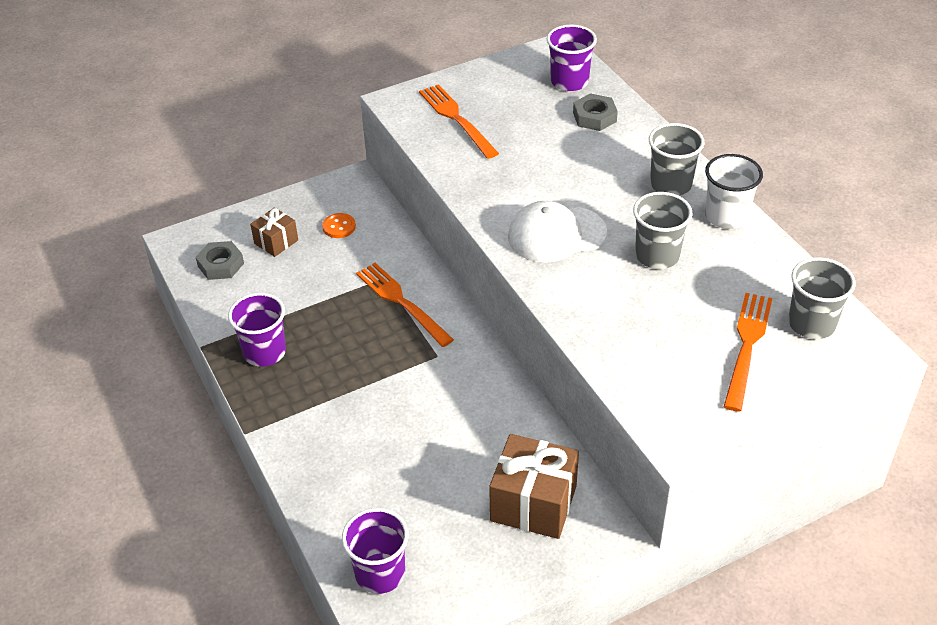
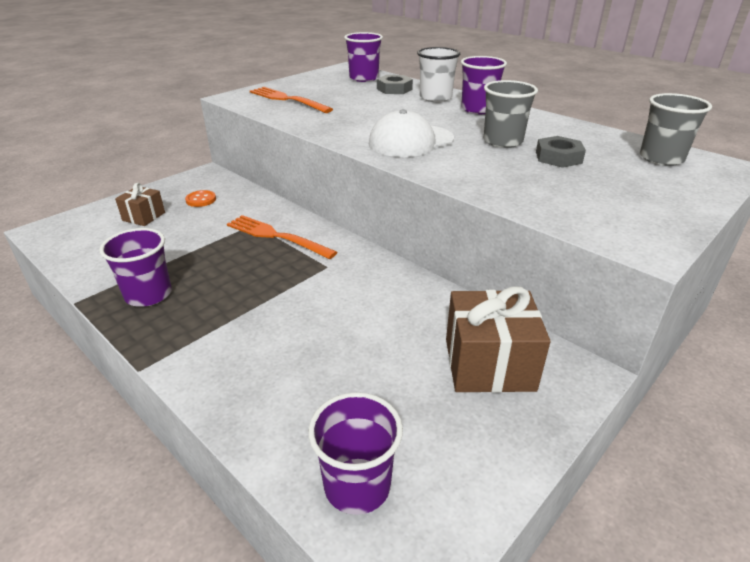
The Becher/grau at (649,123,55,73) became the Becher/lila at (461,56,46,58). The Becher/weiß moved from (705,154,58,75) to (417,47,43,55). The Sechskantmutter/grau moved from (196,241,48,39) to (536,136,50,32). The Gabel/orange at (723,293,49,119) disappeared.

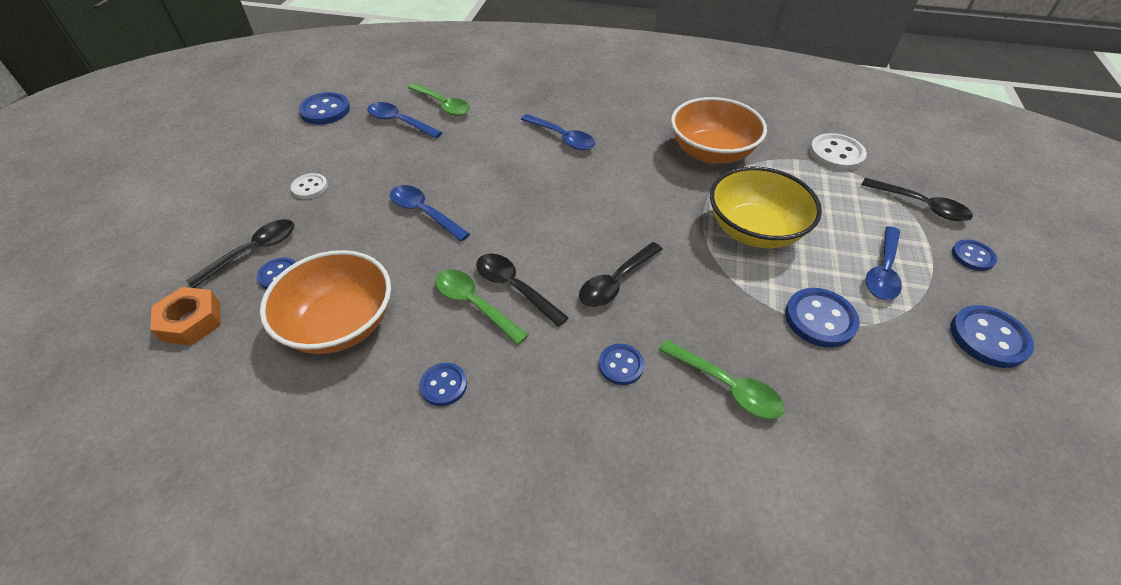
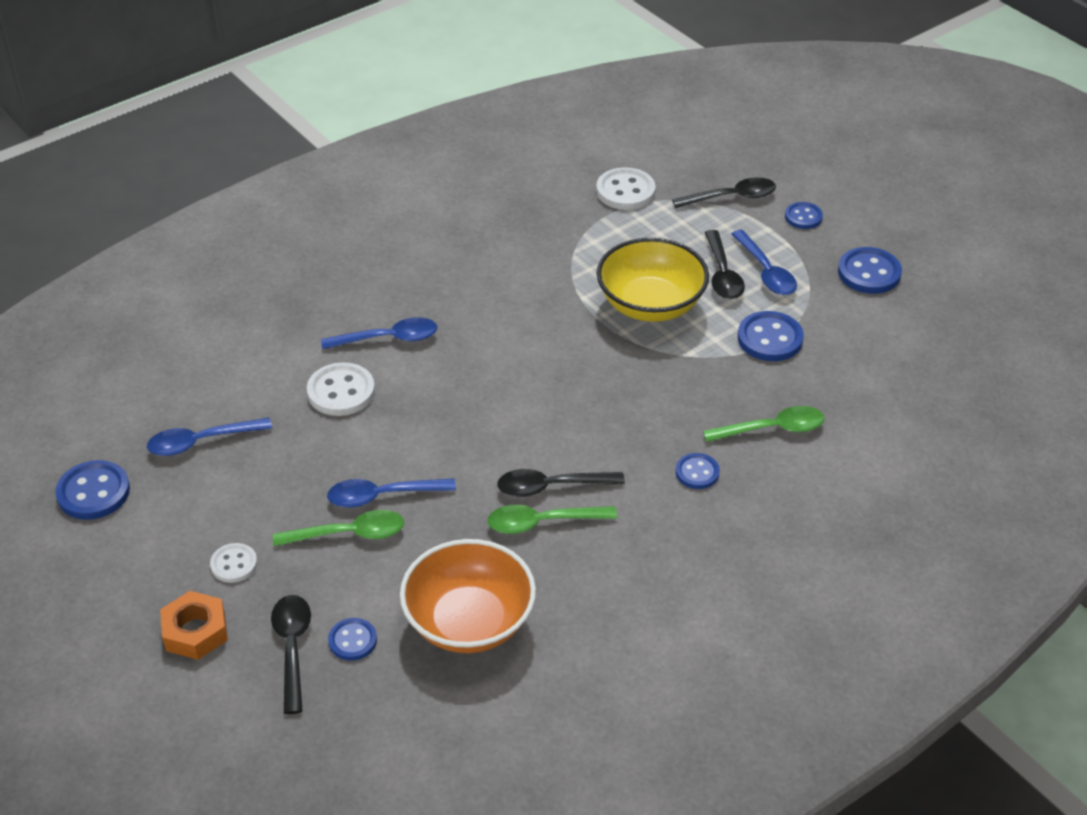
The Löffel/grün moved from (408,83,62,33) to (273,510,131,37). The Schüssel/orange at (671,97,96,67) disappeared. The Löffel/schwarz moved from (579,242,84,65) to (705,230,40,69). The Sechskantmutter/orange moved from (150,287,71,58) to (160,591,68,69). The Knopf/blau at (419,363,48,43) disappeared. The Knopf/weiß at (307,362,68,54) appeared.

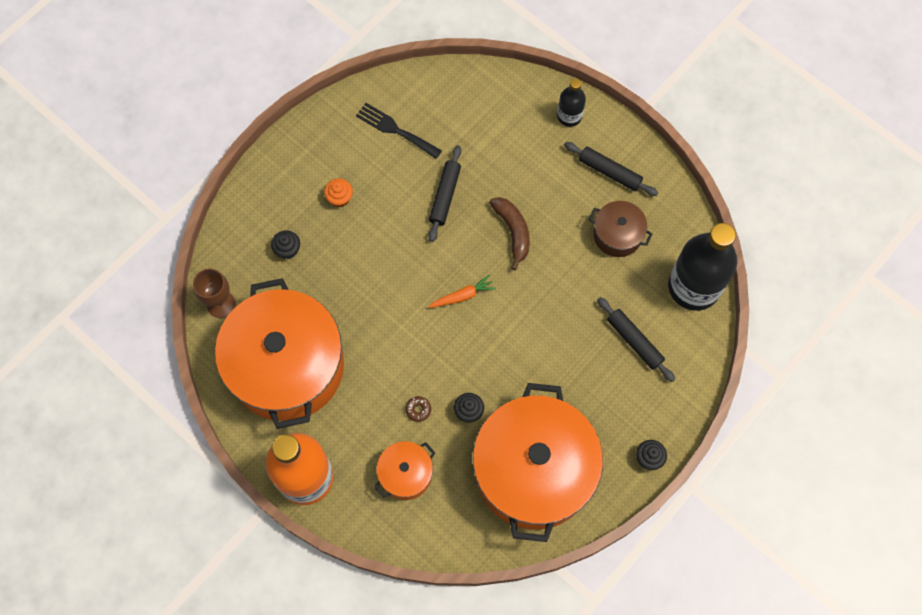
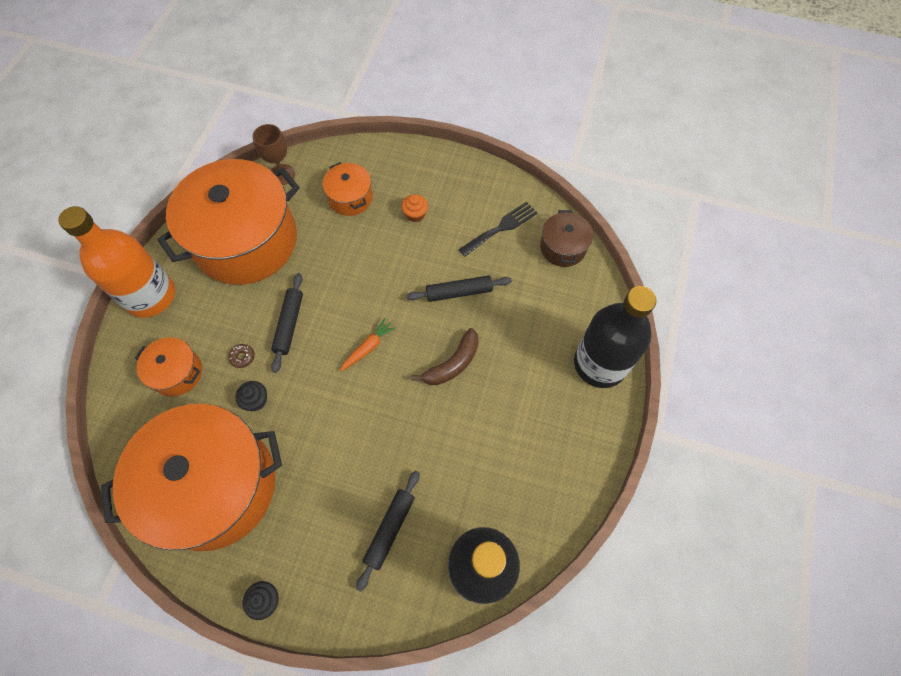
The Flasche/schwarz at (557,78,29,49) changed to 2.00 times the size. The Gabel/schwarz at (356,103,86,56) turned 45 degrees clockwise. The Nudelholz/schwarz moved from (564,142,94,54) to (271,273,32,100). The Kochtopf/braun moved from (589,201,64,56) to (540,210,53,57). The Muffin/schwarz at (271,230,29,29) was replaced by the Kochtopf/orange at (322,162,51,54). The Karotte/orange at (428,275,68,33) turned 90 degrees counterclockwise.

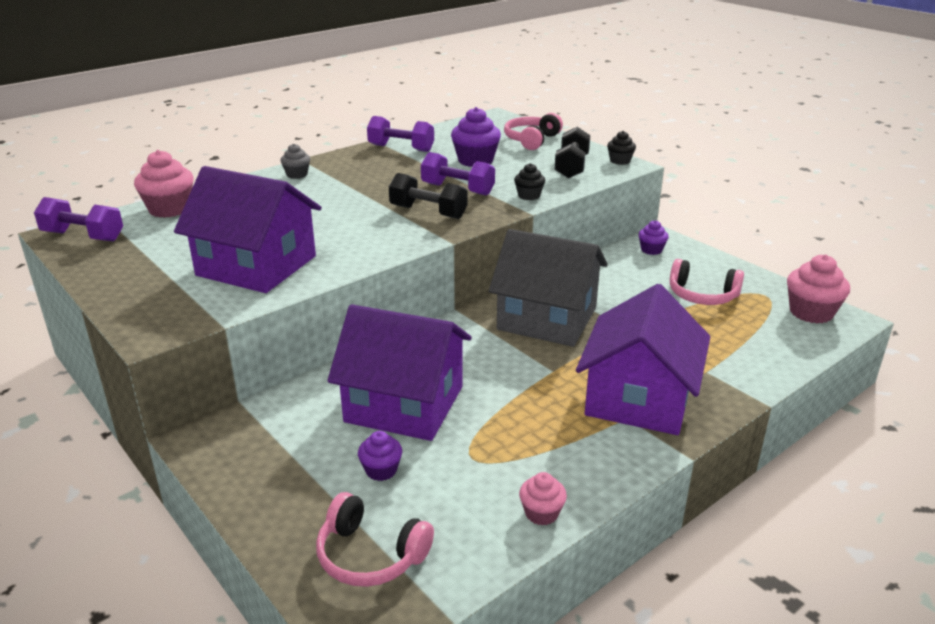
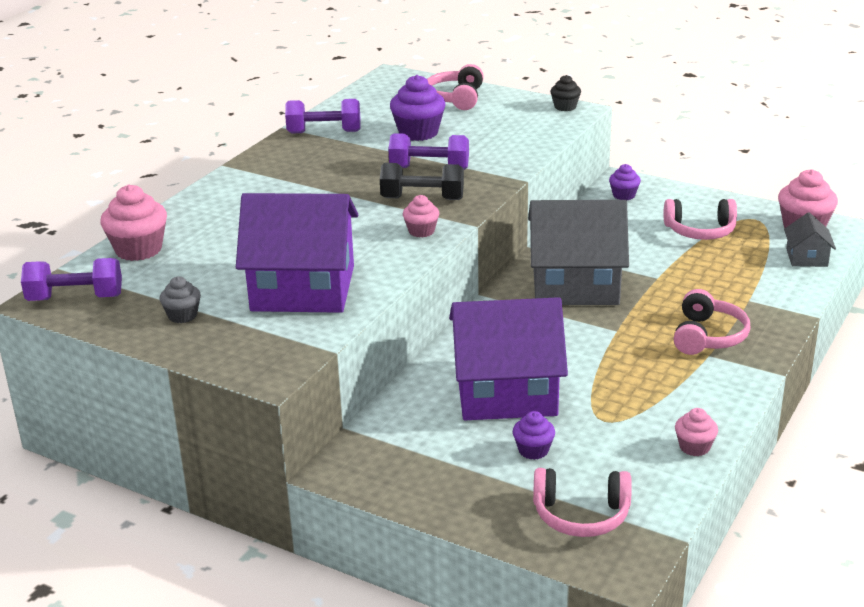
The Hantel/schwarz at (554,127,36,51) disappeared. The Muffin/grau moved from (280,144,30,35) to (160,276,41,47). The Muffin/schwarz at (514,163,31,37) disappeared. The Haus/lila at (576,284,134,151) was replaced by the Kopfhörer/rosa at (674,289,77,66). The Muffin/rosa at (403,195,36,42) appeared. The Haus/grau at (784,212,52,55) appeared.

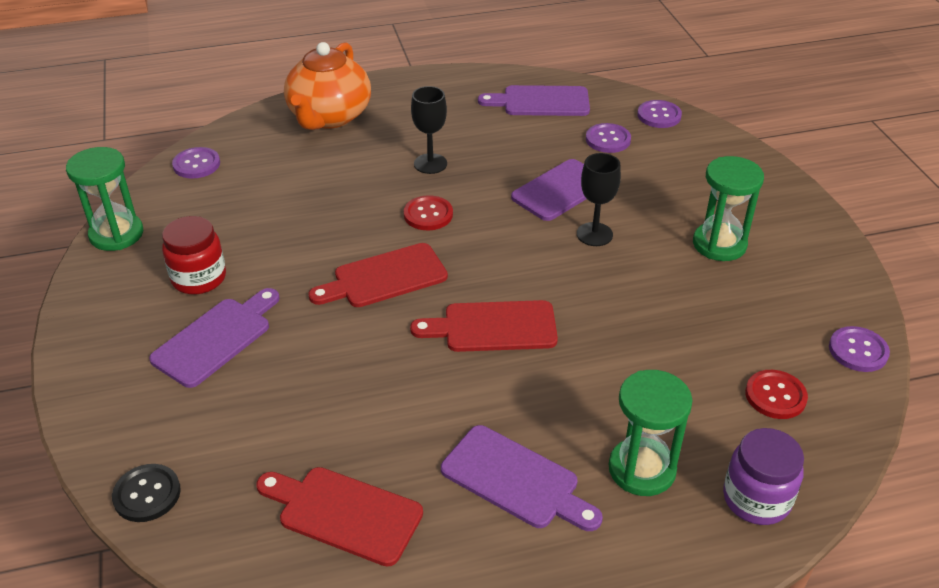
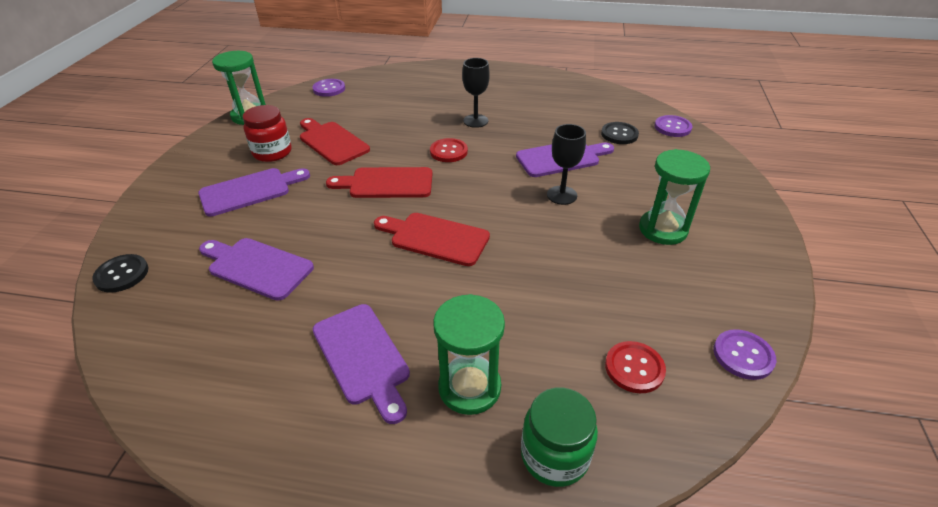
The Teekanne/orange at (284,42,87,88) disappeared. The Schneidebrett/lila moved from (478,85,112,31) to (199,238,115,63). The Knopf/lila at (586,123,45,30) became the Knopf/schwarz at (601,122,38,22). The Einmachglas/lila at (723,428,81,97) became the Einmachglas/grün at (521,387,77,100). The Schneidebrett/rot moved from (256,467,167,100) to (300,118,70,47).

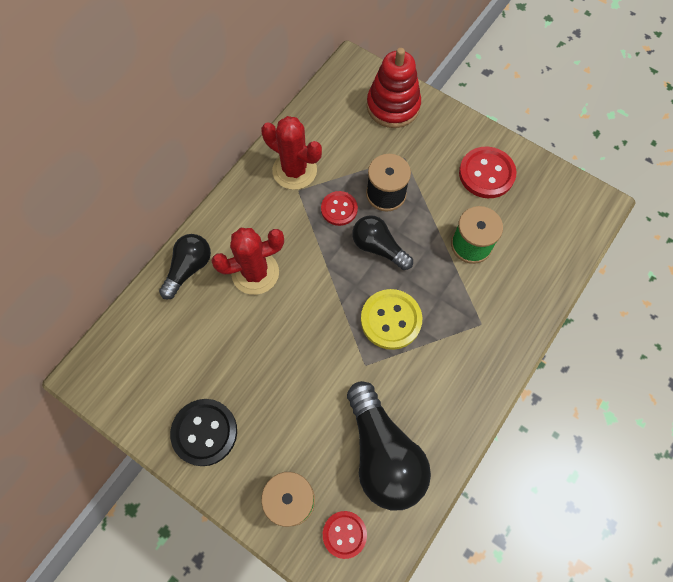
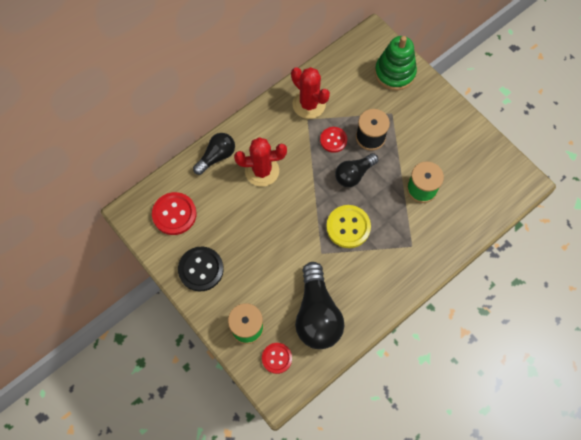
The Stapelspielzeug/rot at (367,48,54,80) became the Stapelspielzeug/grün at (375,36,42,54). The Knopf/rot moved from (459,146,58,52) to (152,192,44,43). The Glühbirne/schwarz at (352,215,61,55) turned 90 degrees counterclockwise.

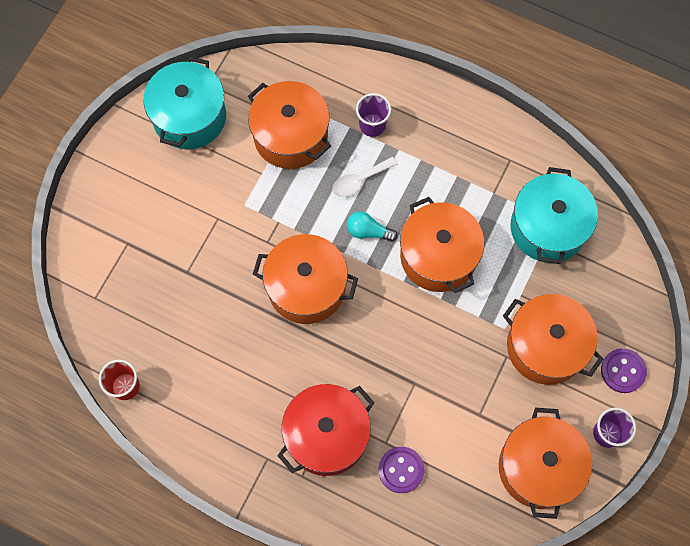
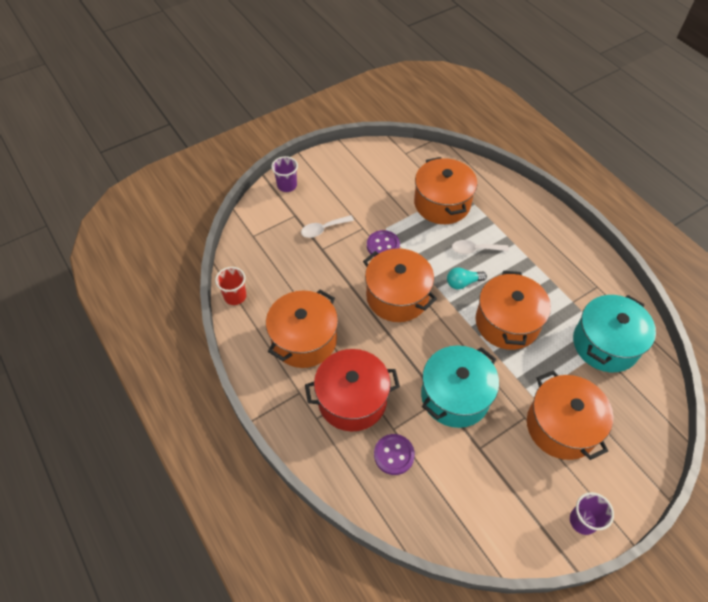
The Kochtopf/türkis moved from (144,56,82,93) to (421,345,78,83). The Becher/lila moved from (356,93,35,44) to (271,156,27,36). The Glühbirne/türkis at (347,211,51,31) turned 60 degrees counterclockwise. The Knopf/lila moved from (601,348,46,45) to (367,230,33,27). The Kochtopf/orange moved from (499,408,93,111) to (266,290,72,78). The Löffel/weiß at (301,215,53,23) appeared.

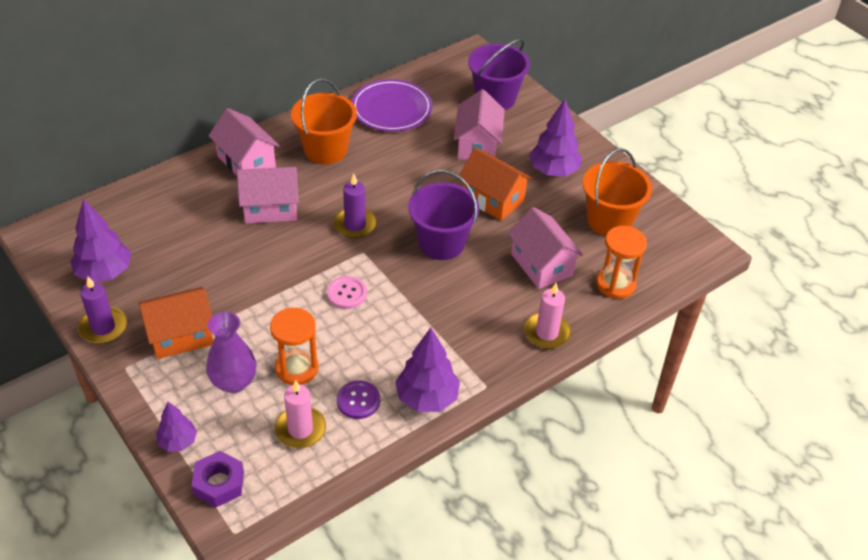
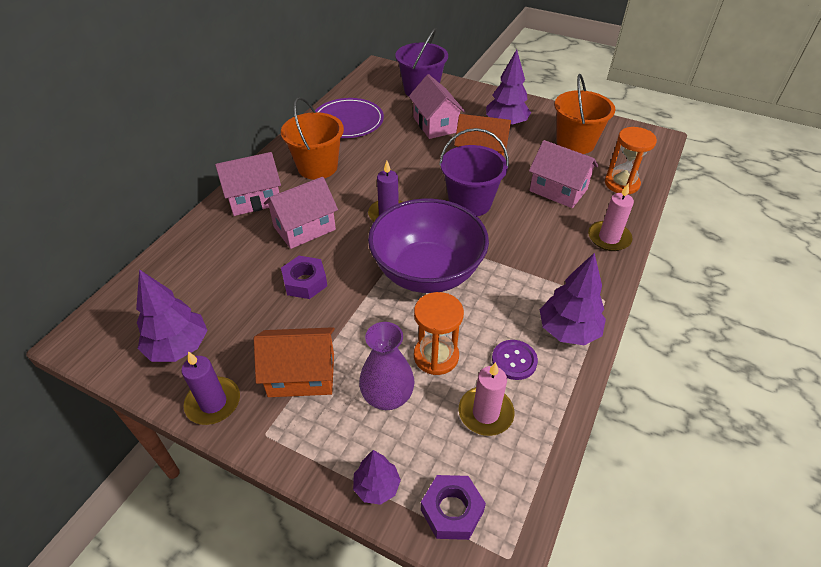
The Haus/rosa at (209,108,71,68) turned 45 degrees counterclockwise. The Knopf/rosa at (327,276,40,33) was replaced by the Schüssel/lila at (368,198,121,95). The Haus/orange at (139,287,74,72) turned 45 degrees clockwise. The Sechskantmutter/lila at (281,256,46,43) appeared.

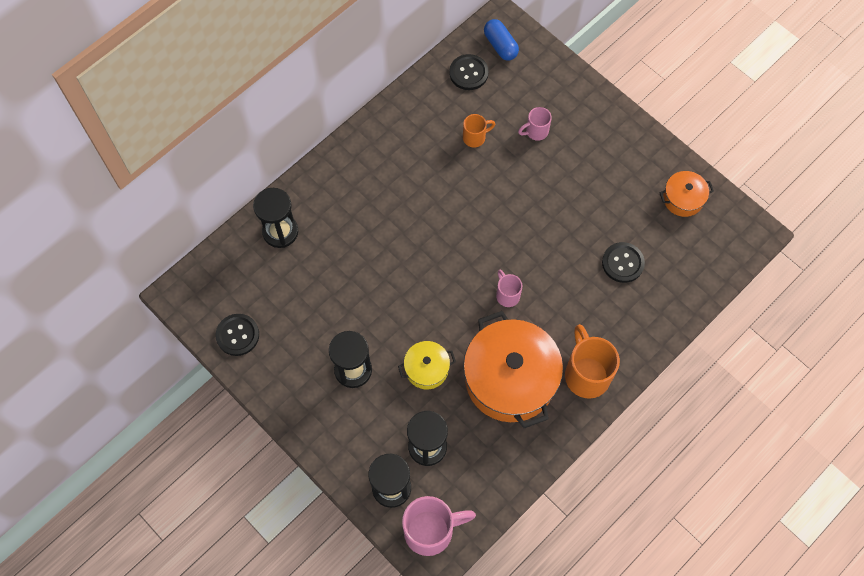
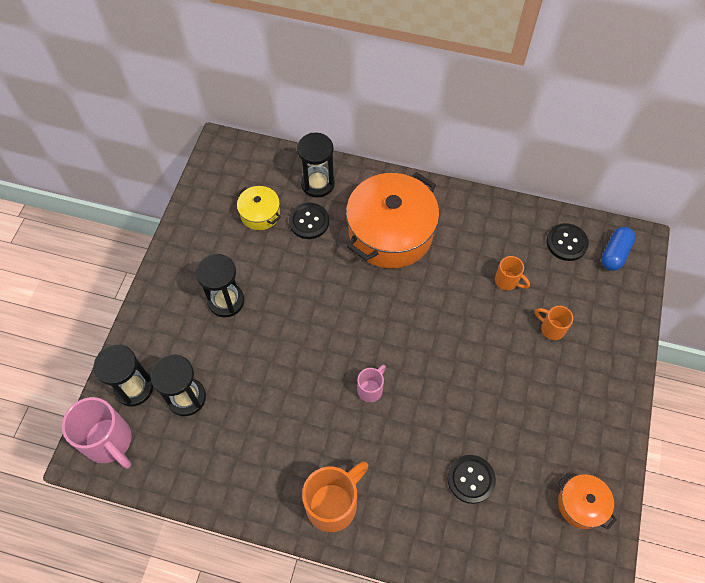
The Tasse/rosa at (518,107,34,34) became the Tasse/orange at (535,306,38,34). The Kochtopf/orange moved from (463,311,100,117) to (346,172,93,96). The Knopf/schwarz moved from (216,314,43,42) to (289,203,40,36). The Kochtopf/gelb moved from (398,341,58,48) to (237,186,44,44).

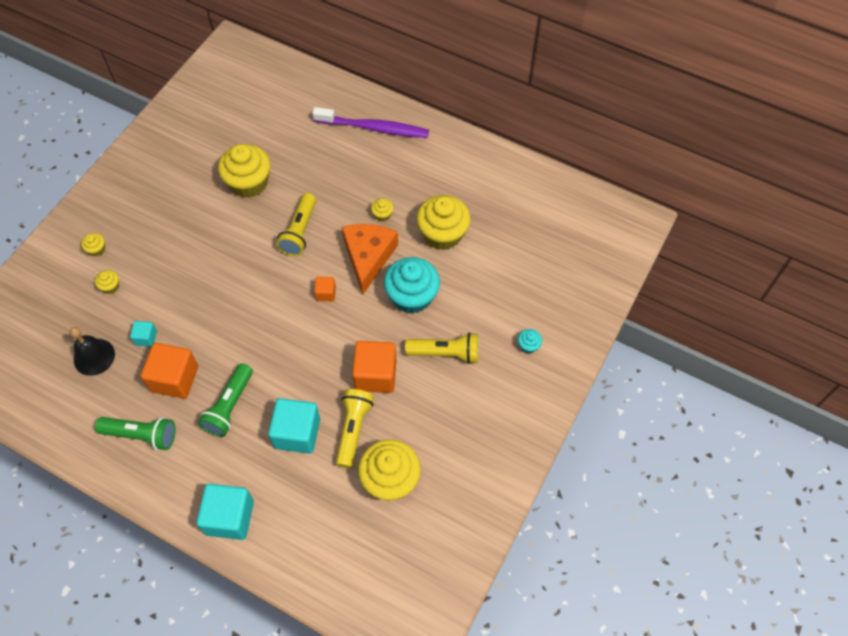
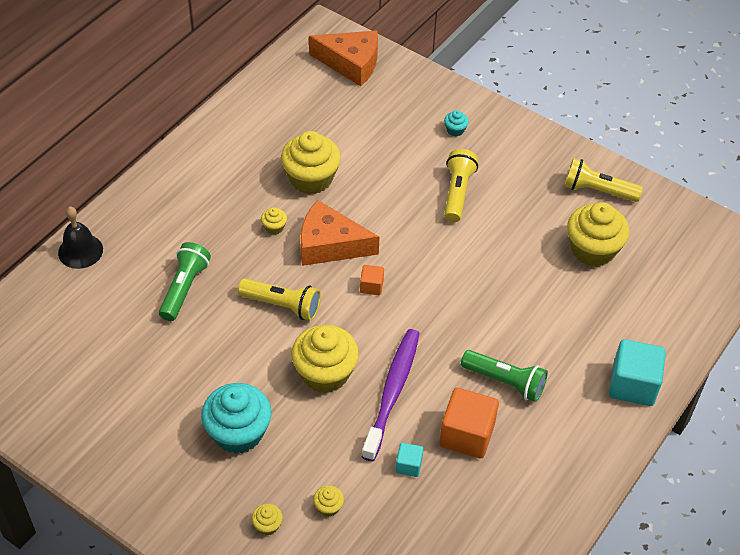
The Zahnbürste/lila moved from (312,107,117,31) to (362,329,58,132). The Muffin/gelb moved from (218,144,53,54) to (291,325,68,68). The Muffin/türkis moved from (384,257,56,57) to (201,383,70,71). The Glocke/schwarz moved from (70,327,45,49) to (58,207,45,62). The Kubus/orange at (352,341,45,52) disappeared. The Taschenlampe/gelb moved from (336,389,38,79) to (564,158,79,44). The Kubus/türkis at (268,398,52,56) disappeared. The Taschenlampe/grün moved from (95,417,81,33) to (159,242,52,79). The Käse/orange at (309,31,69,55) appeared.

